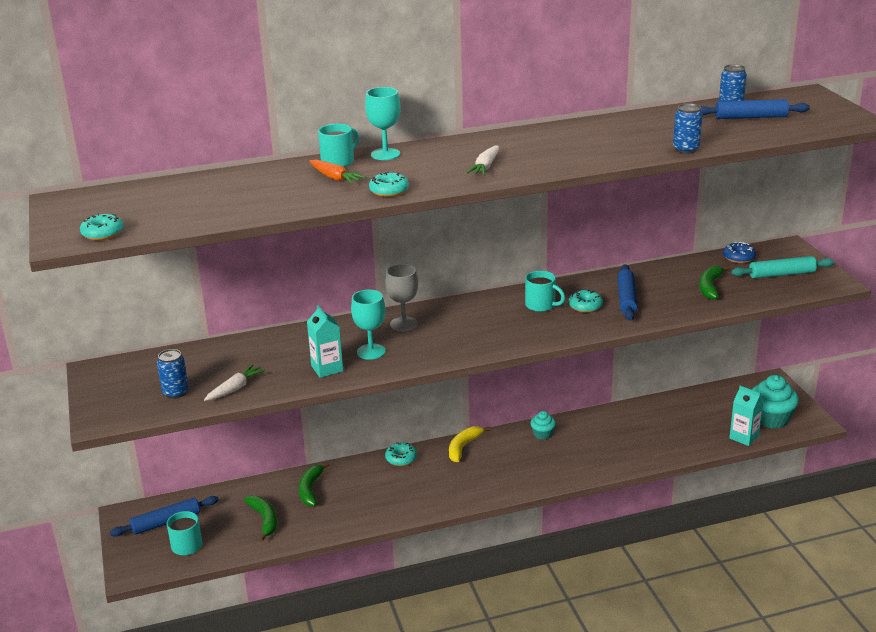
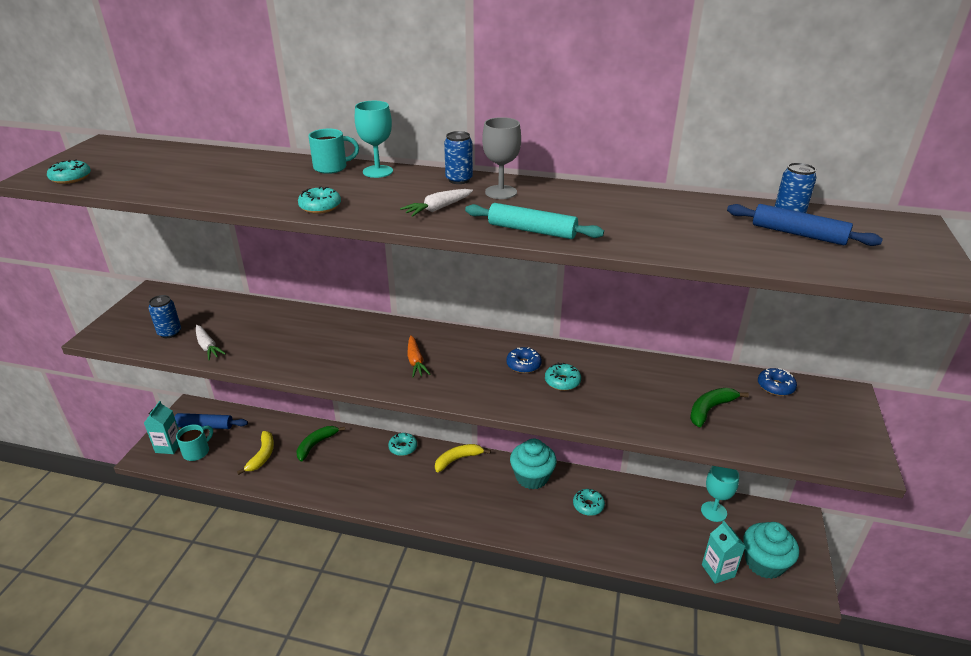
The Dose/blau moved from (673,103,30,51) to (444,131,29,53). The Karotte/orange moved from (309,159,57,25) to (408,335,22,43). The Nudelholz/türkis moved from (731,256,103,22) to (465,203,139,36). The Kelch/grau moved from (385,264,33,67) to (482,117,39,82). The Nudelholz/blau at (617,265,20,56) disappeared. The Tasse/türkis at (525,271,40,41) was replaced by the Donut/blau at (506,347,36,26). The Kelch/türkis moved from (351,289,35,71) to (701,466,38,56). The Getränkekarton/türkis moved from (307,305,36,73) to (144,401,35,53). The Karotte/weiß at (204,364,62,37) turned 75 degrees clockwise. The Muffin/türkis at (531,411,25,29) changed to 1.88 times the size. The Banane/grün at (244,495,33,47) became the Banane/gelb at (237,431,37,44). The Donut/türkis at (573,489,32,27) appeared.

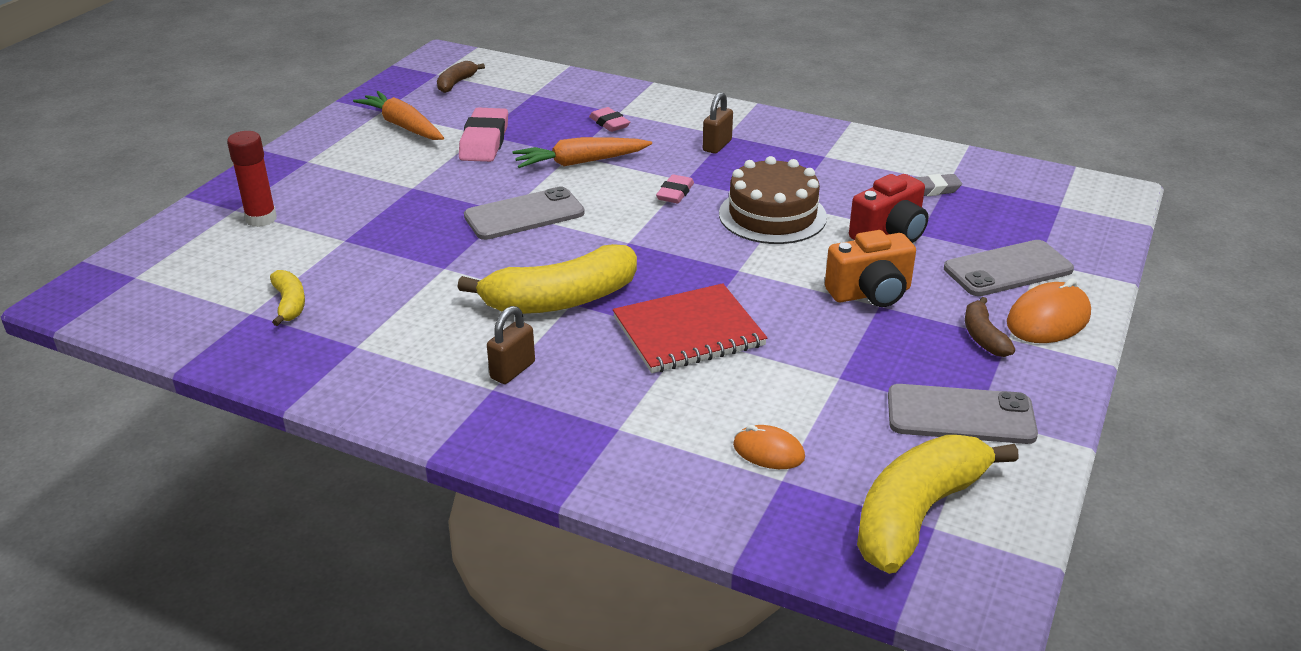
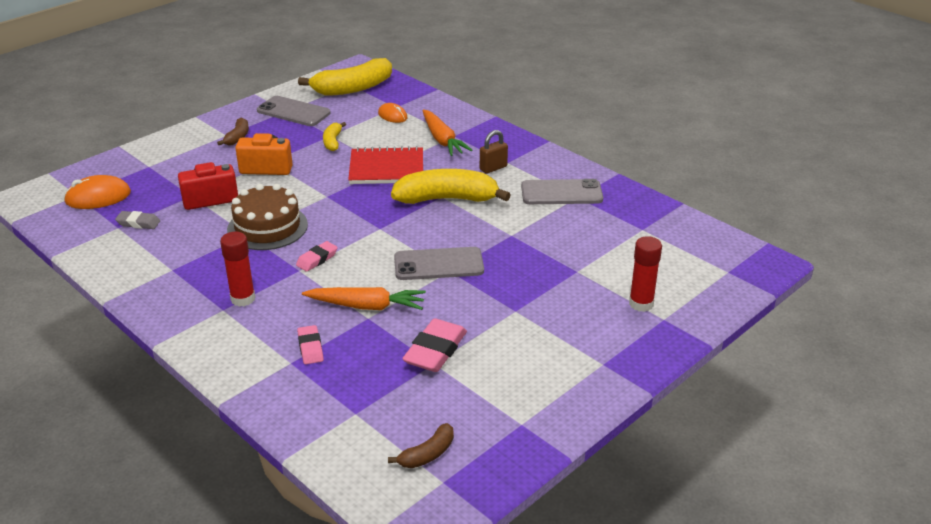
The Karotte/orange moved from (353,91,91,49) to (422,109,51,47). The Vorhängeschloss/braun at (703,92,30,62) was replaced by the Klebestift/rot at (220,232,35,75). The Handy/grau moved from (944,240,130,56) to (521,179,82,25). The Banane/gelb moved from (270,270,35,56) to (323,122,23,29). The Computermaus/orange moved from (1007,278,84,65) to (64,175,67,34).

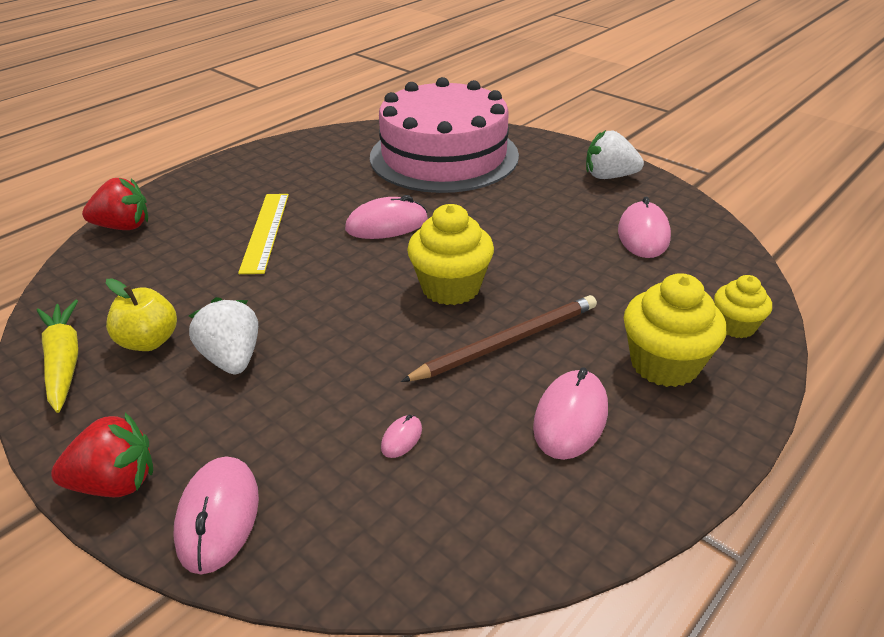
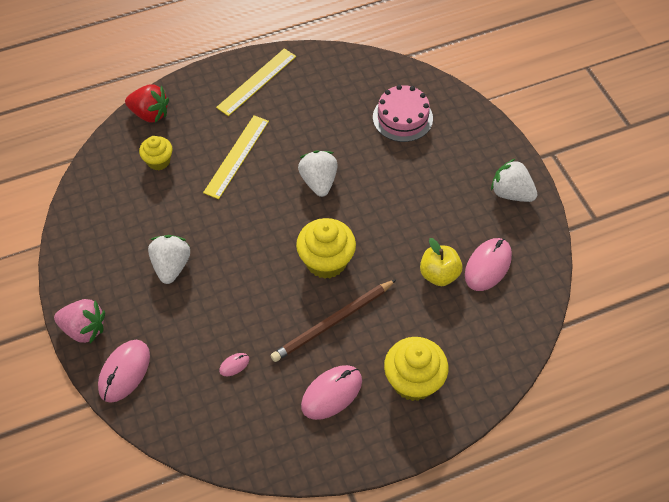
The Kuchen/rosa at (370,77,149,116) changed to 0.49 times the size. The Computermaus/rosa at (345,195,83,44) was replaced by the Erdbeere/weiß at (298,150,40,47). The Muffin/gelb moved from (714,275,58,63) to (139,136,33,34). The Apfel/gelb moved from (106,278,71,73) to (420,238,42,48). The Bleistift/braun at (401,295,196,87) turned 150 degrees clockwise. The Karotte/gelb at (36,300,42,113) disappeared. The Erdbeere/rot at (51,413,102,84) became the Erdbeere/rosa at (54,299,51,45). The Lineal/gelb at (216,48,80,68) appeared.

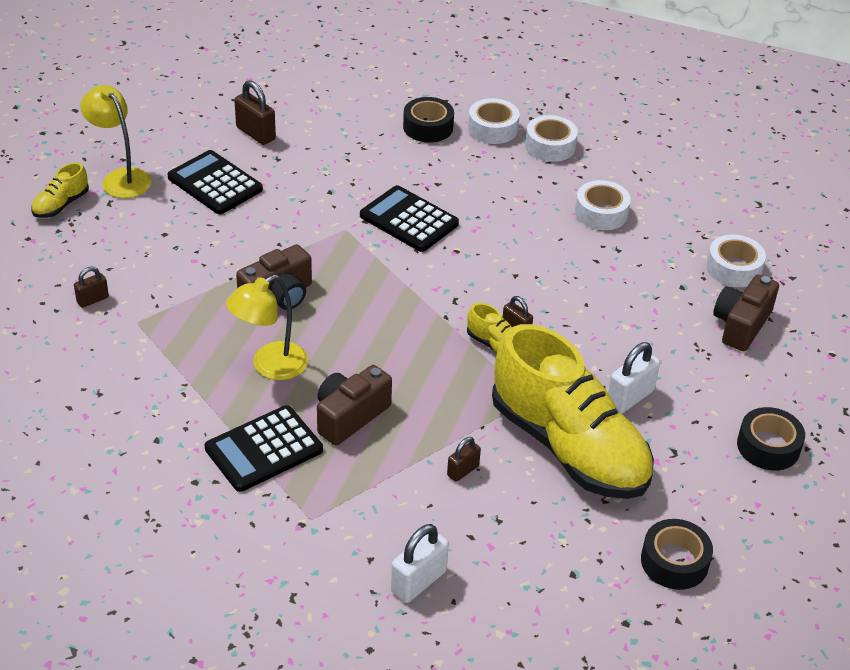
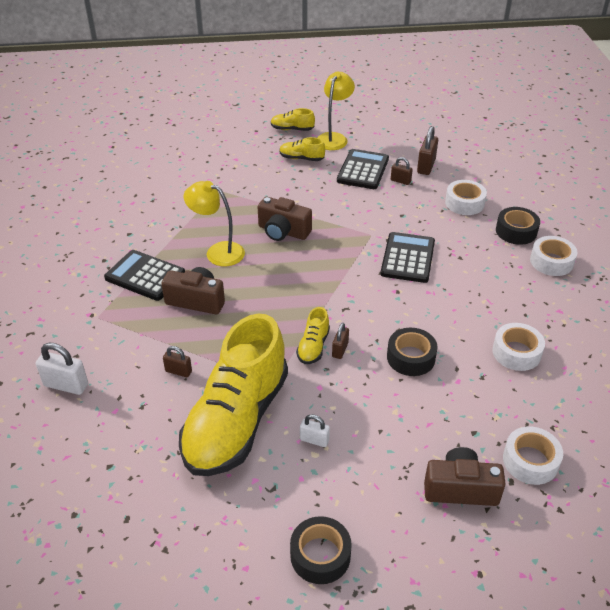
The Klebeband/weiß moved from (525,115,53,47) to (445,180,42,35). The Vorhängeschloss/braun moved from (74,267,35,41) to (391,157,22,28). The Vorhängeschloss/weiß at (608,342,52,72) changed to 0.61 times the size. The Klebeband/schwarz moved from (641,519,72,71) to (387,328,51,48). The Schuh/gelb at (280,137,45,24) appeared.

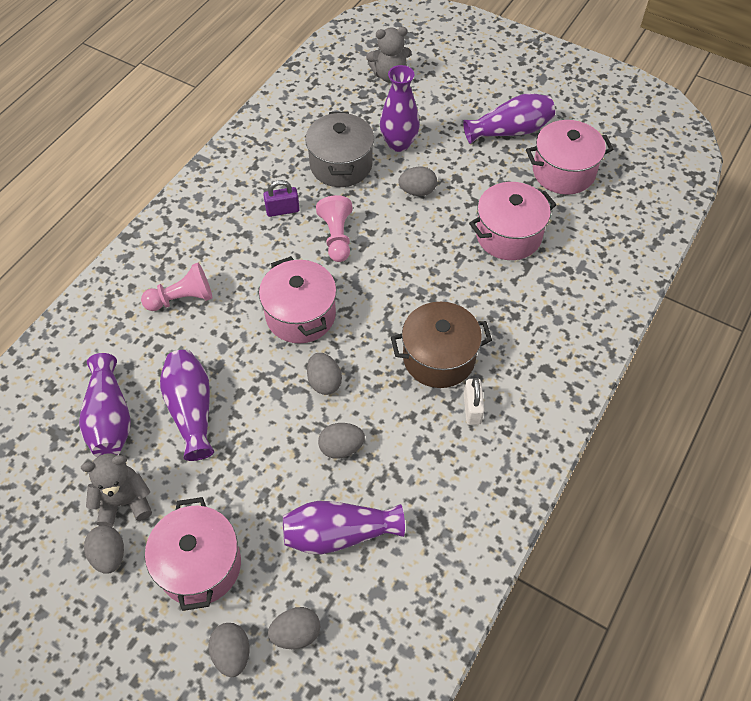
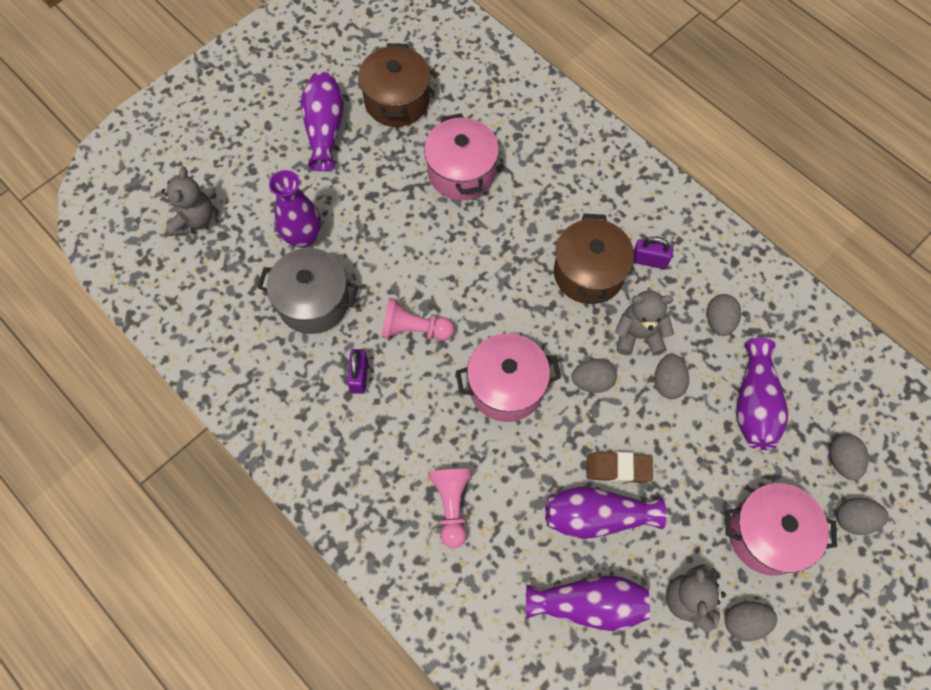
The Kochtopf/rosa at (526,120,88,75) became the Kochtopf/braun at (358,43,72,84). The Ei/grau moved from (398,167,39,29) to (707,294,34,42). The Vorhängeschloss/weiß at (464,378,20,47) became the Vorhängeschloss/lila at (634,236,40,33). The Teddybär/grau at (615,290,59,65) appeared. The Radiergummi/braun at (587,452,66,31) appeared.

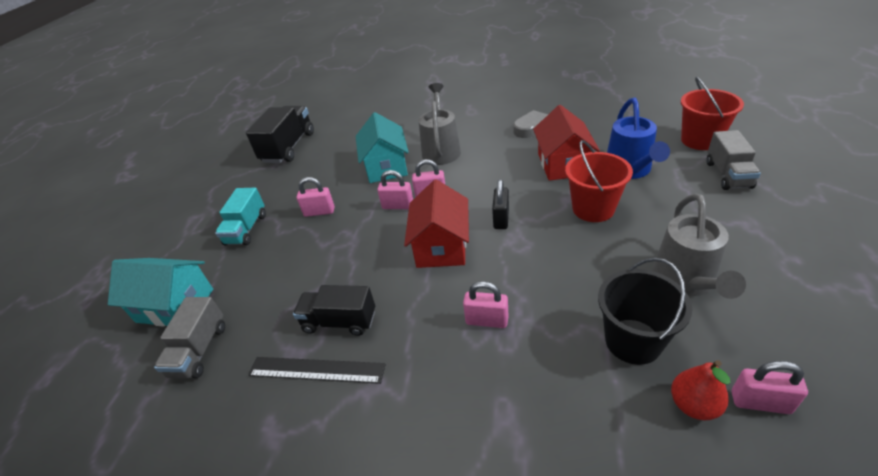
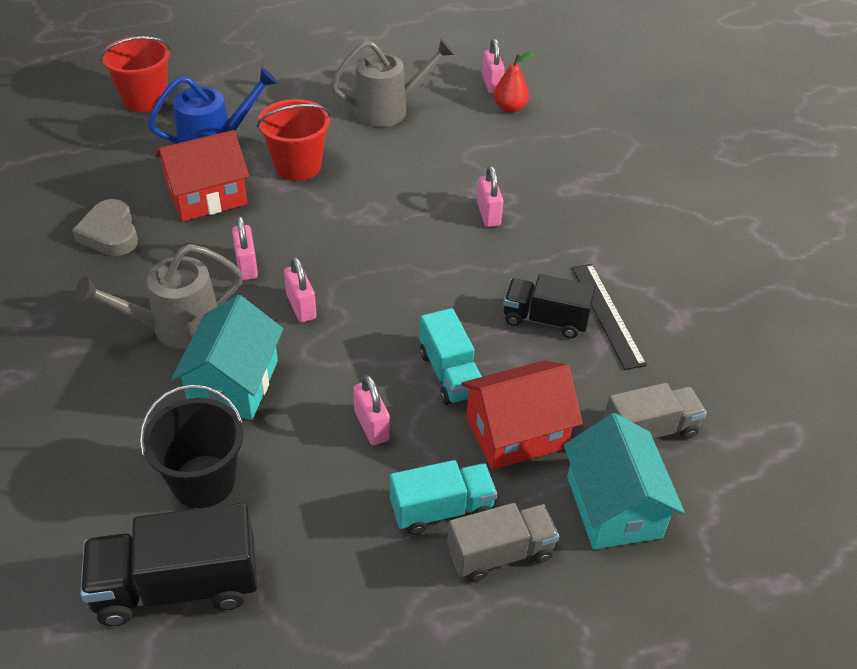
The Haus/türkis at (356,112,53,71) turned 45 degrees counterclockwise. The Lastwagen/grau moved from (706,130,55,60) to (447,503,112,79). The Vorhängeschloss/rosa moved from (377,170,36,39) to (232,216,26,64). The Haus/rot moved from (404,179,65,89) to (461,360,122,110). The Vorhängeschloss/schwarz at (492,179,17,50) disappeared. The Eimer/schwarz moved from (598,258,94,107) to (140,385,103,123). The Lastwagen/schwarz at (293,285,82,51) turned 120 degrees clockwise. The Lastwagen/türkis at (420,308,62,97) appeared.

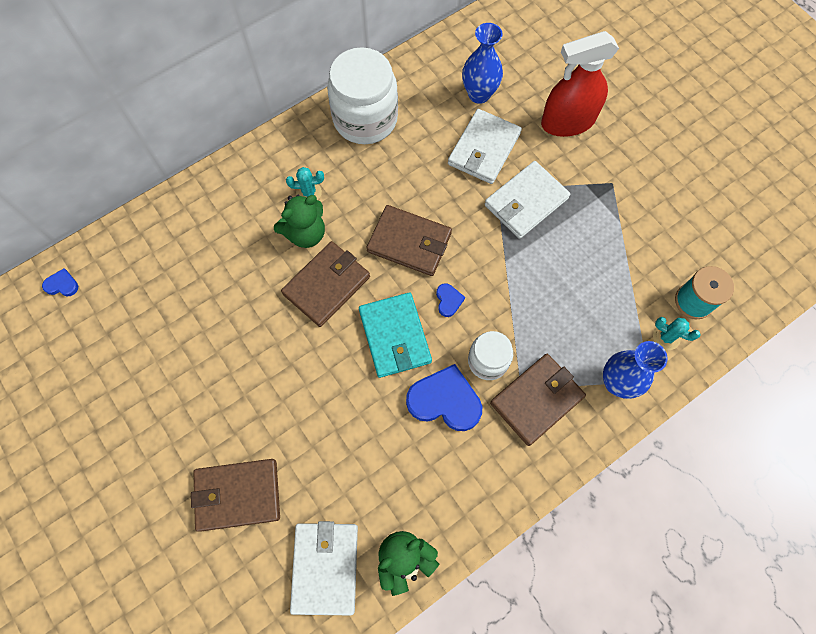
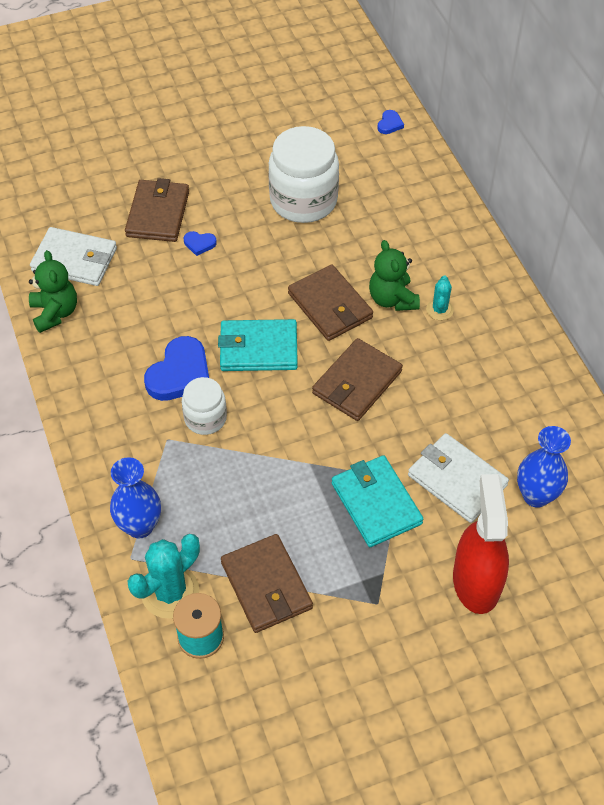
The Einmachglas/weiß moved from (327,47,71,97) to (268,126,71,97). The Geldbörse/weiß at (485,161,85,78) became the Geldbörse/türkis at (332,455,91,92). The Herz/blau moved from (436,283,29,34) to (184,231,33,25). The Kaktus/türkis at (653,317,48,33) changed to 1.83 times the size. The Geldbörse/braun moved from (490,354,96,92) to (221,534,92,99).

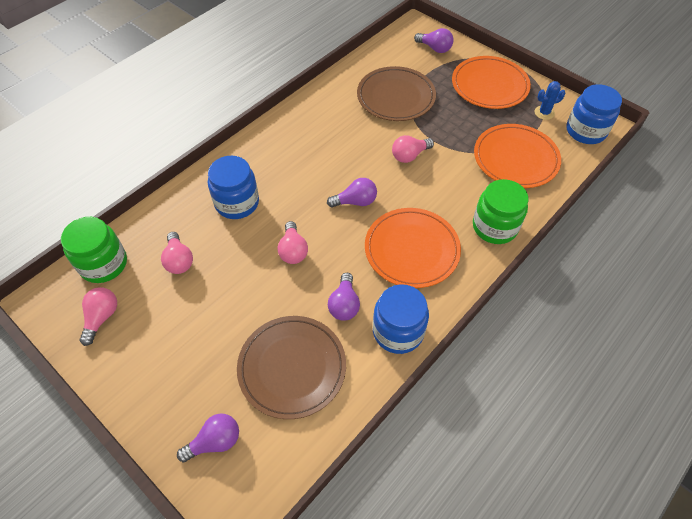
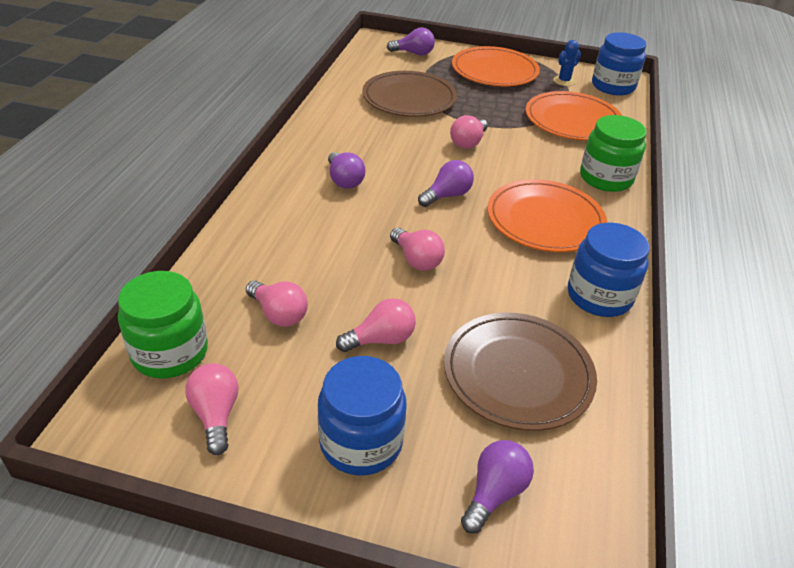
The Einmachglas/blau moved from (208,156,51,63) to (318,356,89,119). The Glühbirne/lila moved from (328,273,32,48) to (328,152,37,37). The Glühbirne/rosa at (336,298,80,54) appeared.

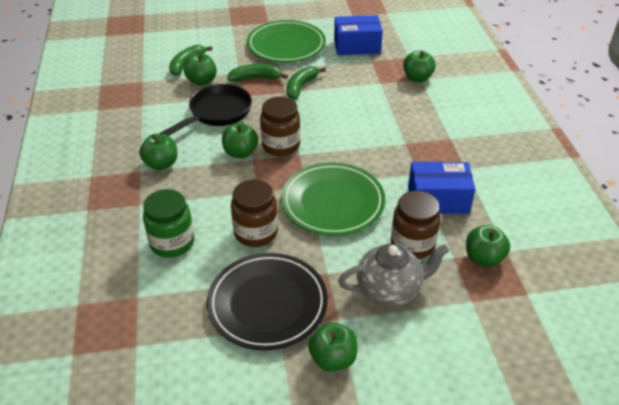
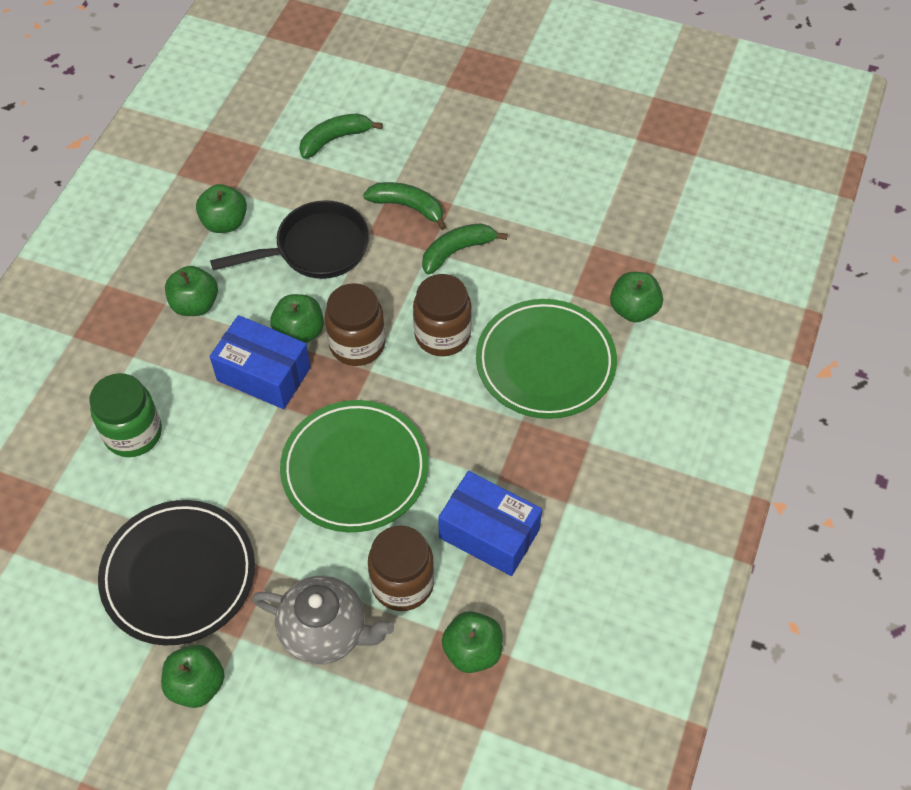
The Schachtel/blau moved from (334,15,49,40) to (210,315,101,94). The Teller/grün moved from (247,20,79,42) to (476,299,141,120). The Apfel/grün moved from (184,53,33,33) to (196,184,51,49). The Einmachglas/braun moved from (231,180,47,67) to (413,274,59,83).

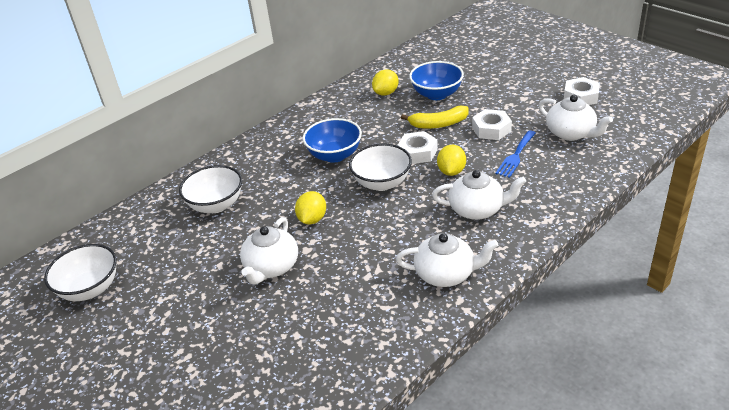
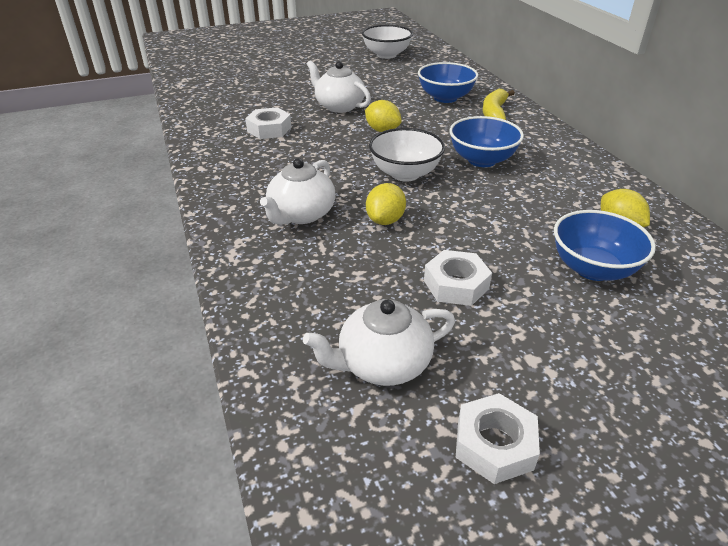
The Banane/gelb moved from (401,106,68,23) to (483,89,32,31). The Gabel/blau at (495,130,41,48) disappeared. The Sechskantmutter/weiß moved from (397,131,41,33) to (245,107,46,32). The Zitrone/gelb at (437,145,29,31) turned 75 degrees clockwise. The Schüssel/weiß at (179,165,63,48) became the Schüssel/blau at (418,62,60,41). The Teekanne/weiß at (396,233,103,54) disappeared.

